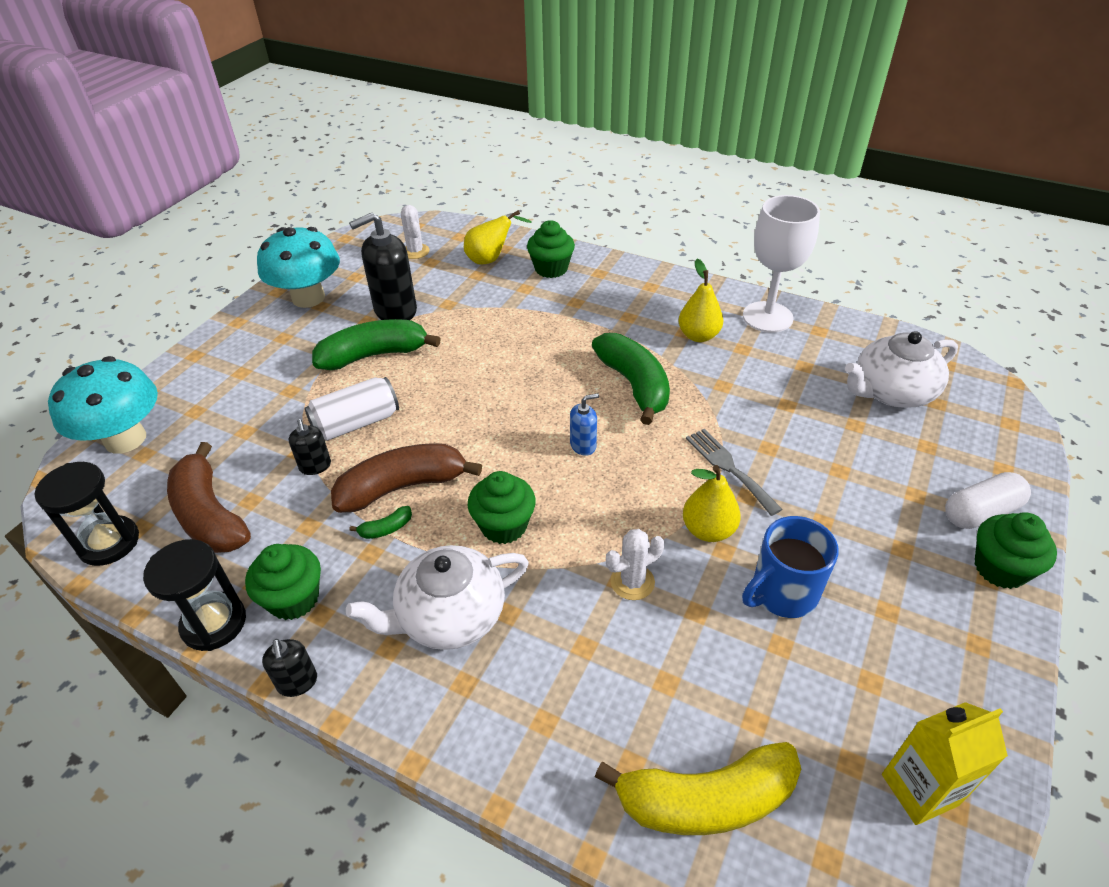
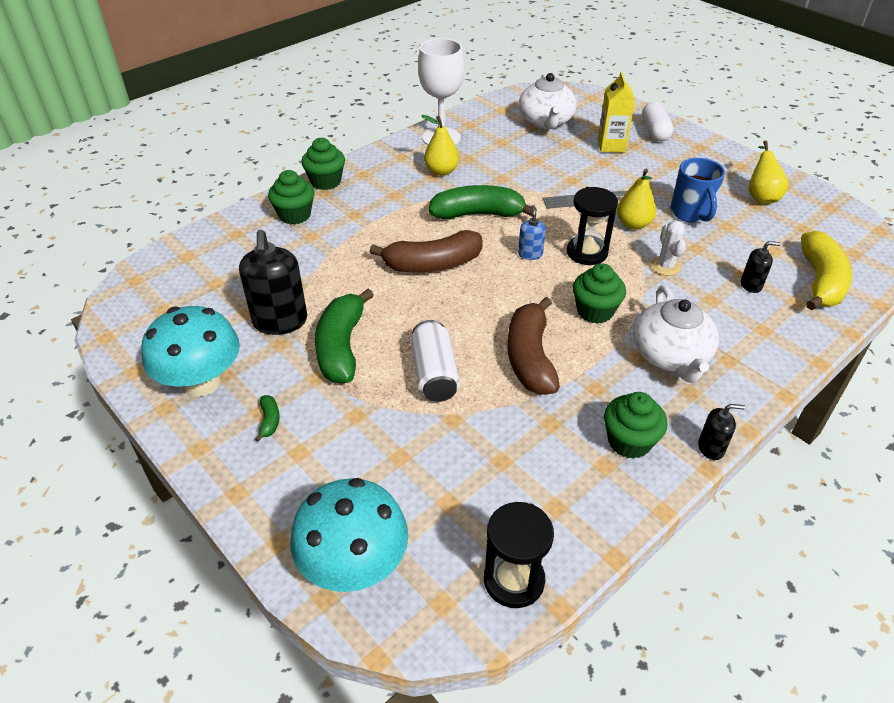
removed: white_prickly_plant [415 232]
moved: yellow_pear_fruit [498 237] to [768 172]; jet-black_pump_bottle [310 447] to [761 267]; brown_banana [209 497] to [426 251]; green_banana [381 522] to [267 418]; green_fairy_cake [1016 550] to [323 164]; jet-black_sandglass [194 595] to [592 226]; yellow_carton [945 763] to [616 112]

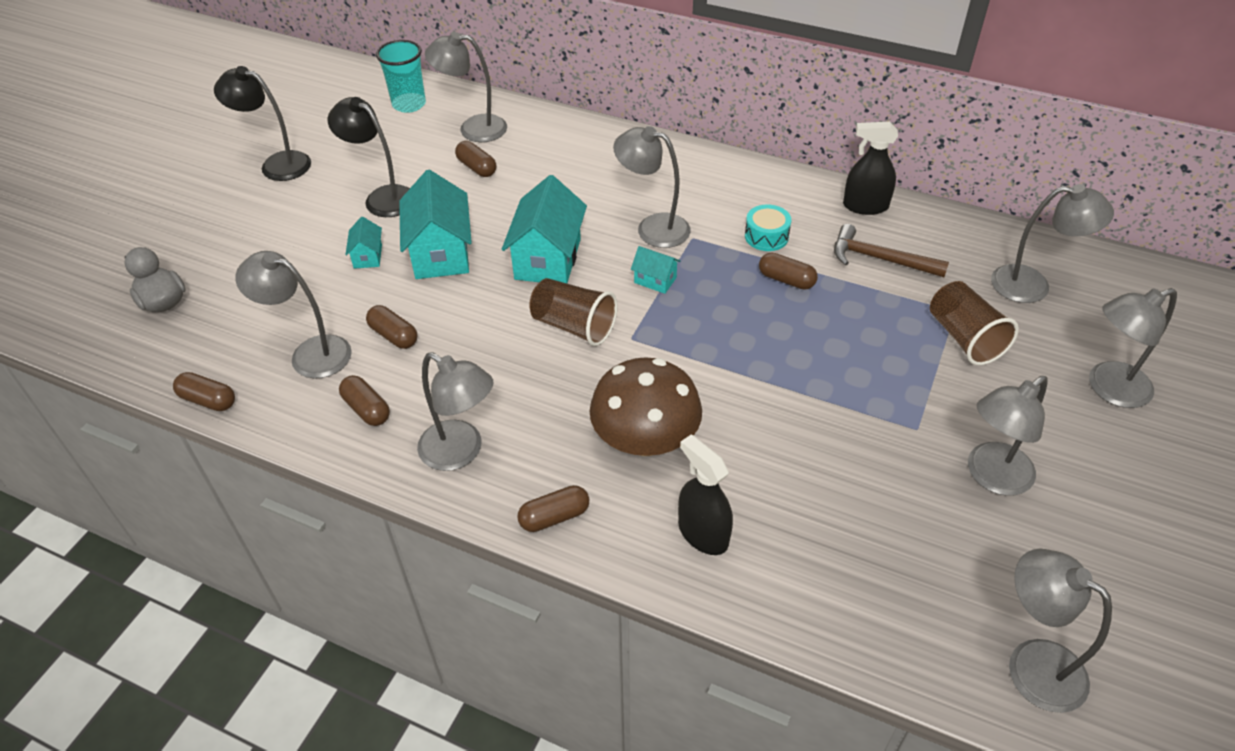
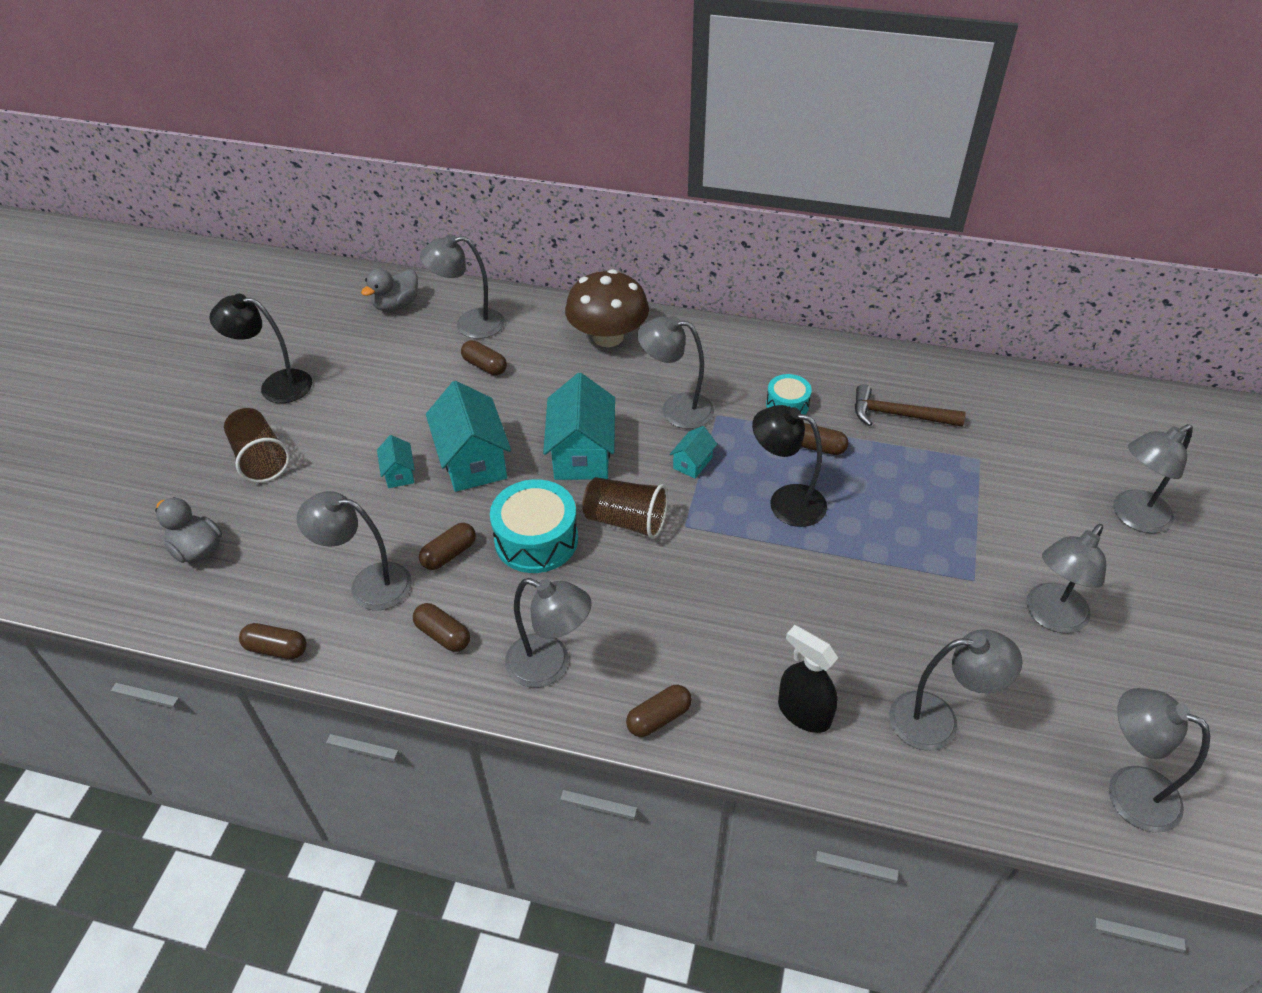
removed: jet-black_spray_bottle [870 168]
added: aqua_toy_drum [534 526]
moved: jet-black_reading_lamp [369 157] to [789 466]; ash-grey_reading_lamp [1052 243] to [956 690]; brown_beaker [974 323] to [257 445]; brown_toadstool [646 406] to [607 308]
replaced: aqua_beaker [401 76] to ash-grey_toy_duck [389 290]
turned: aqua_cottage [656 270] = [693 452] 75 degrees counterclockwise; brown_pill_shape [392 327] = [447 546] 75 degrees counterclockwise

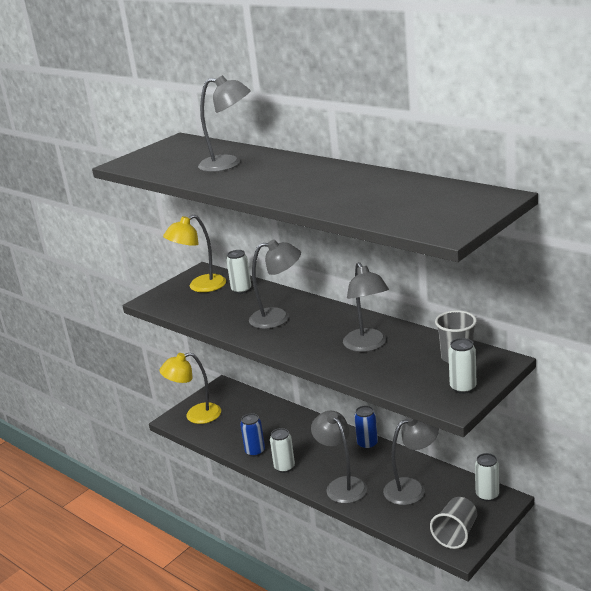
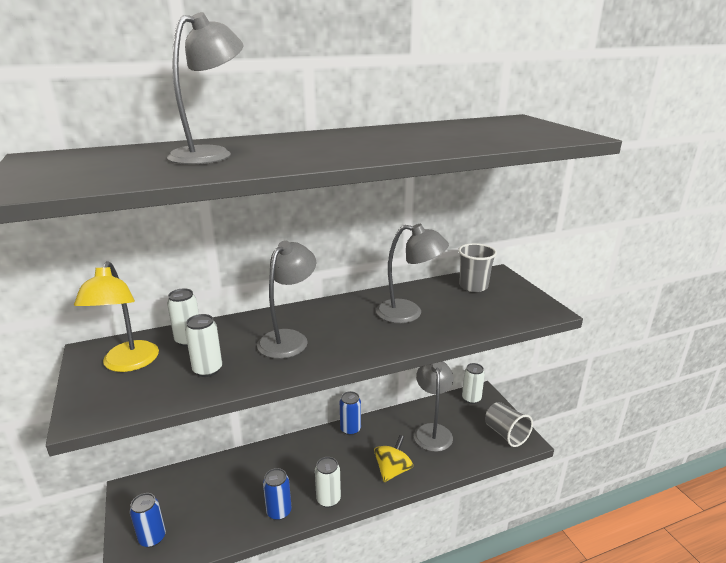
moved: white_soda_can [462 366] to [203 345]
replaced: yellow_reading_lamp [190 388] to royal_blue_soda_can [148 520]; ash-grey_reading_lamp [339 457] to yellow_toy_top [393 458]

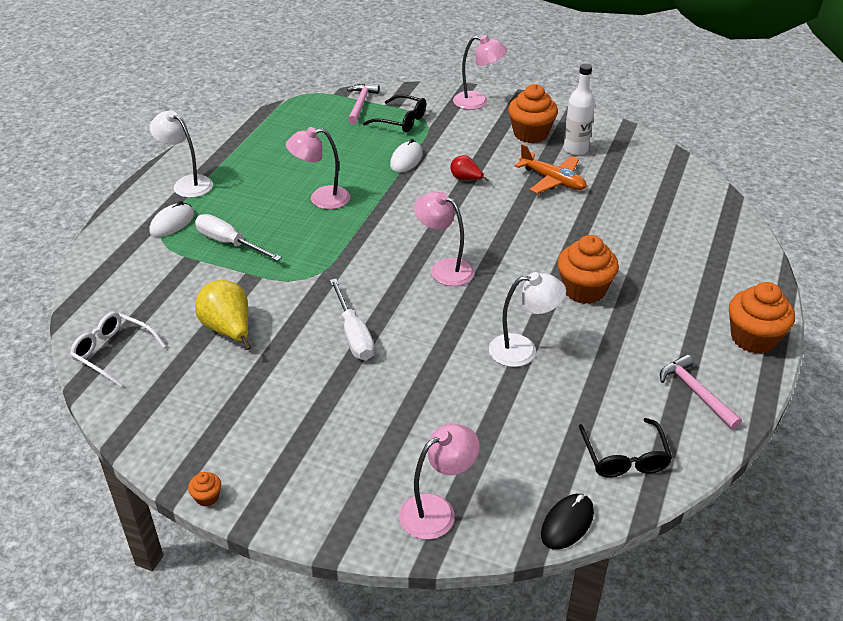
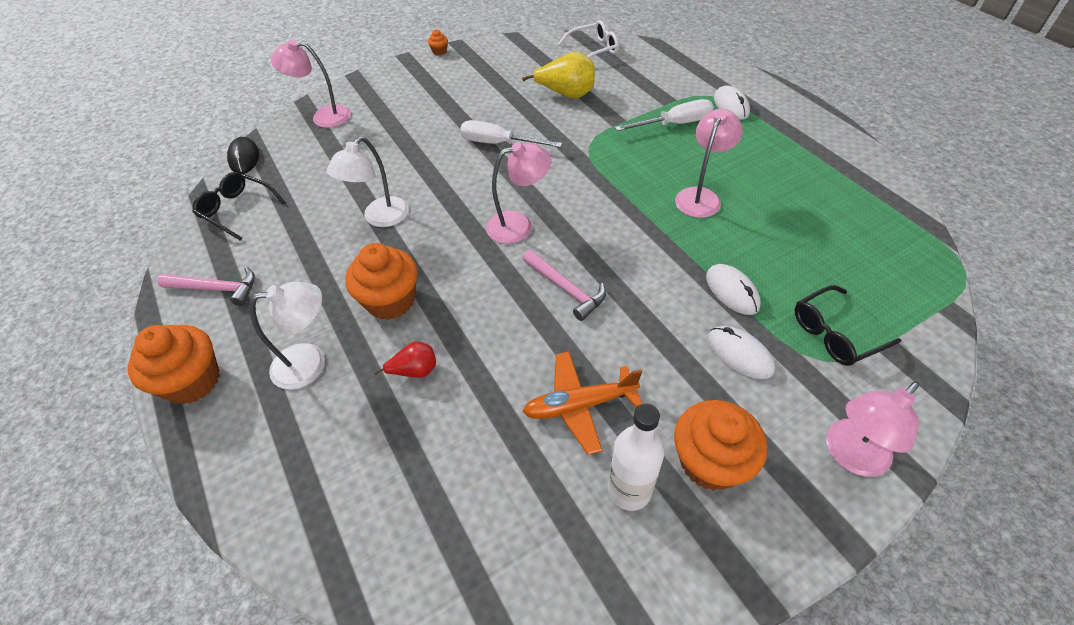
added: white_computer_mouse [741 352]
moved: rosy_hammer [363 104] to [564 285]; white_reading_lamp [181 154] to [287 336]; scarlet_pear_fruit [469 168] to [405 359]
turned: rosy_reading_lamp [439 482] = [311 83] 90 degrees clockwise

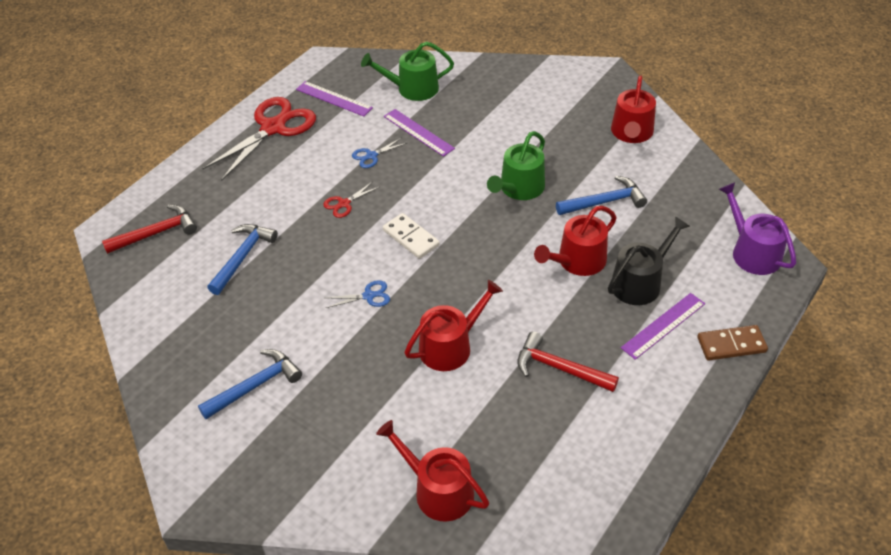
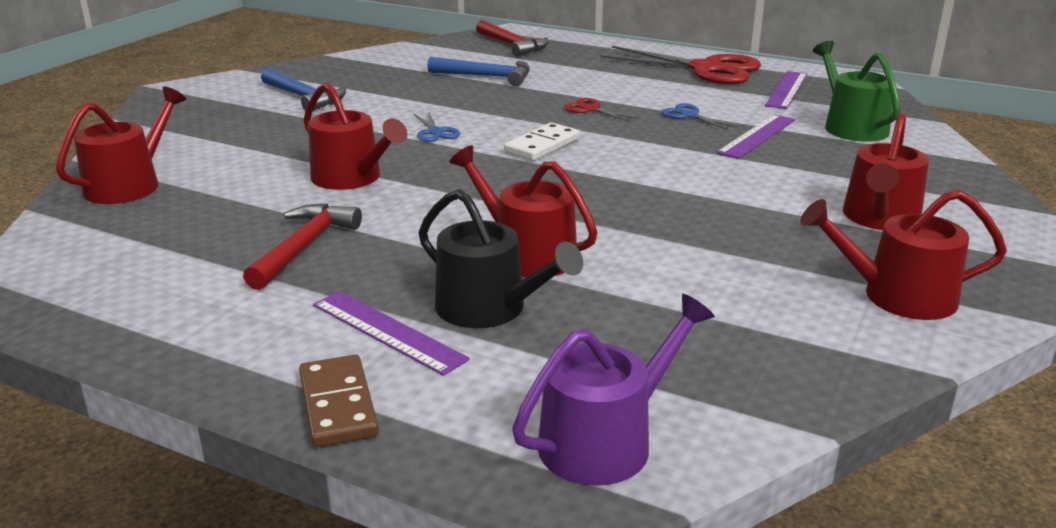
removed: green_watering_pot [516 165]; royal_blue_hammer [601 195]
added: scarlet_watering_pot [886 171]

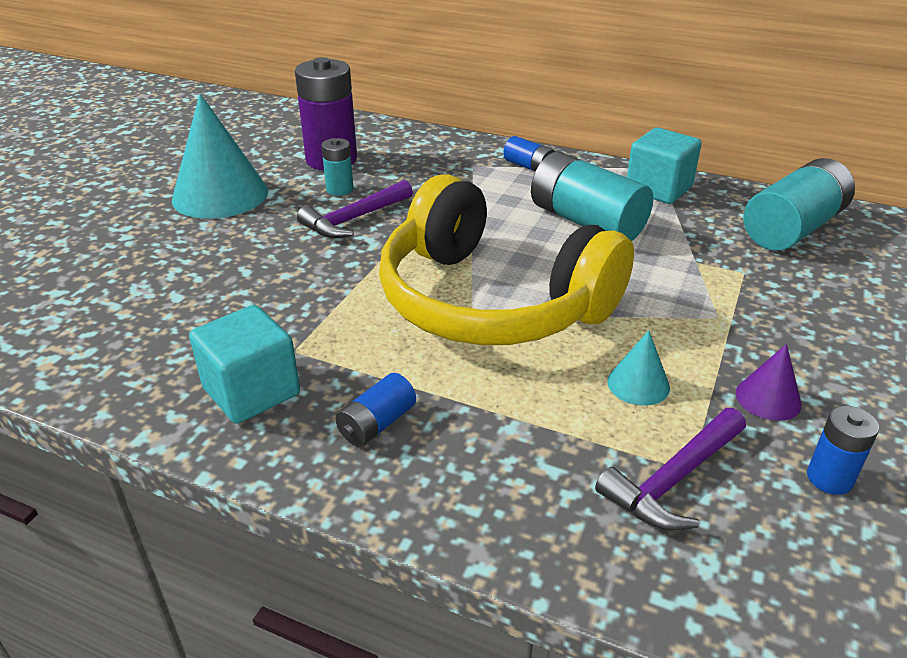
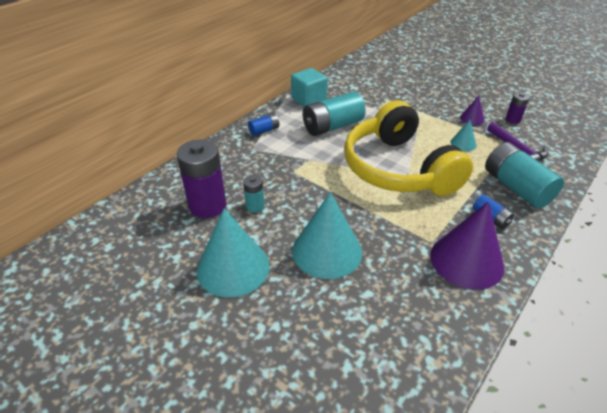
removed: violet_hammer [355 209]
added: aqua_cone [327 235]
moved: aqua_power_cell [799 204] to [524 175]
replaced: aqua_solid_cube [244 364] to violet_cone [467 246]
recoloured: royal_blue_power_cell [843 450] to violet_power_cell [517 108]
turned: yellow_over-ear_headphones [506 259] = [408 148] 105 degrees clockwise

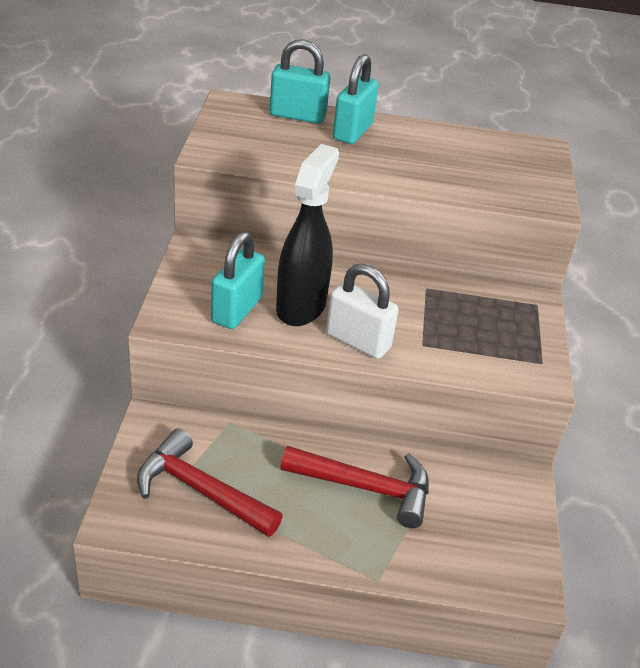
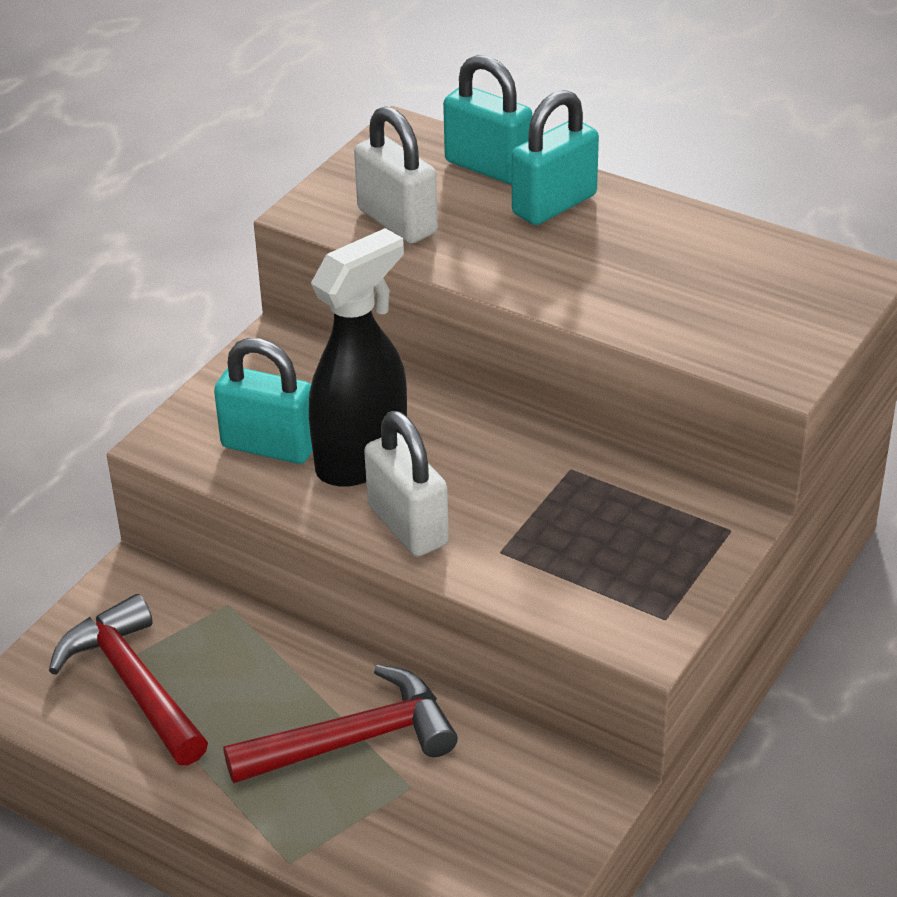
added: white_padlock [396 175]
turned: aqua_padlock [238 280] = [263 401] 60 degrees clockwise; scarlet_hammer [354 487] = [341 724] 60 degrees counterclockwise

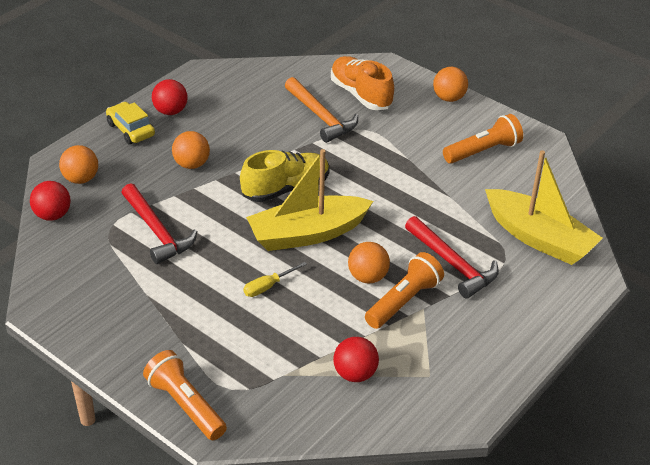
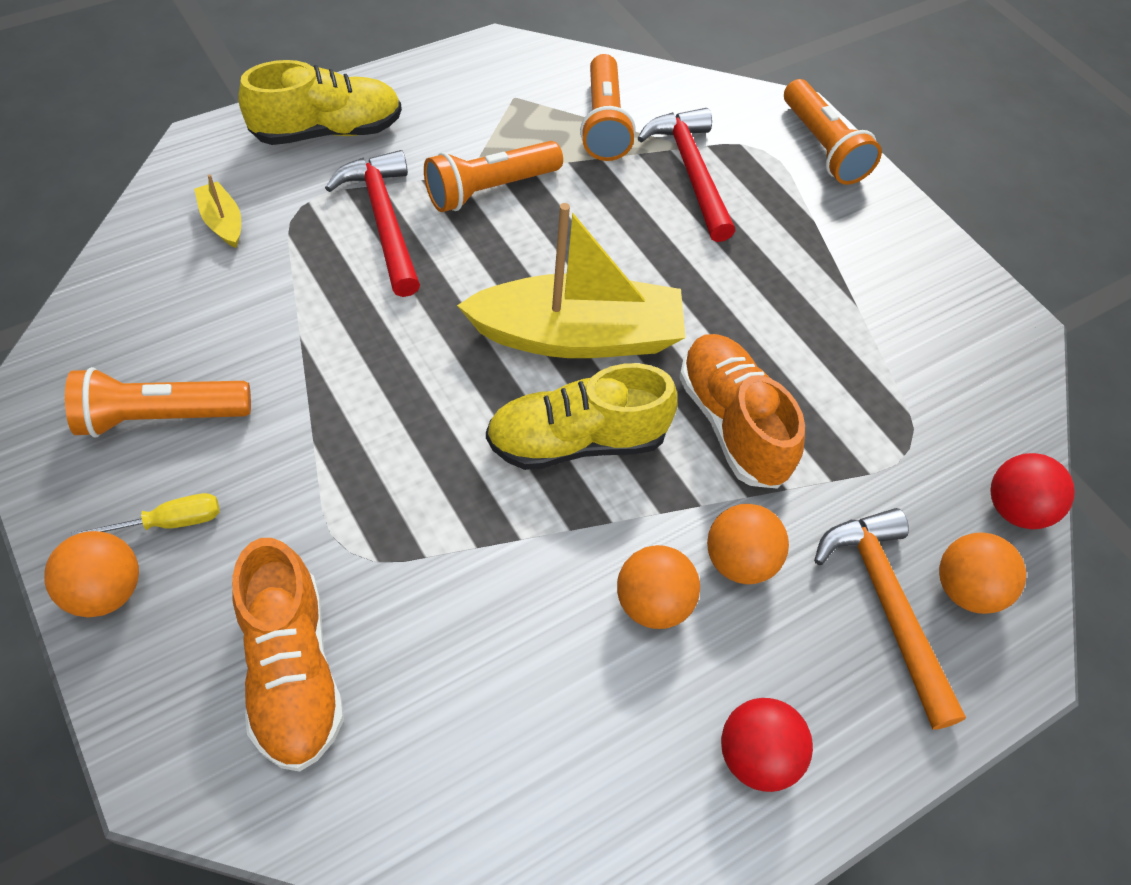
removed: yellow_automobile [130 123]
added: yellow_lace-up_shoe [320 102]; bright_orange_lace-up_shoe [742 411]
moved: bright_orange_hammer [321 110] to [890 619]; scarlet_hammer [159 223] to [686 175]; bright_orange_ball [369 263] to [658 587]; yellow_screwdriver [275 279] to [146 514]
replaced: scarlet_ball [356 359] to bright_orange_flashlight [608 107]
resized: yellow_boat [544 207] = [217 211] x0.42

